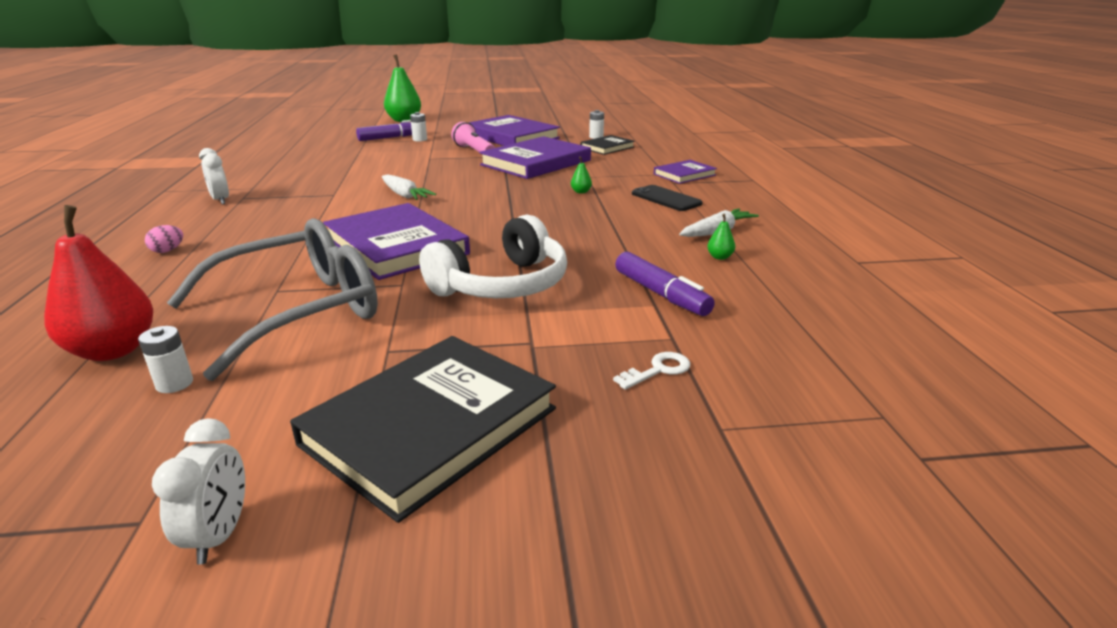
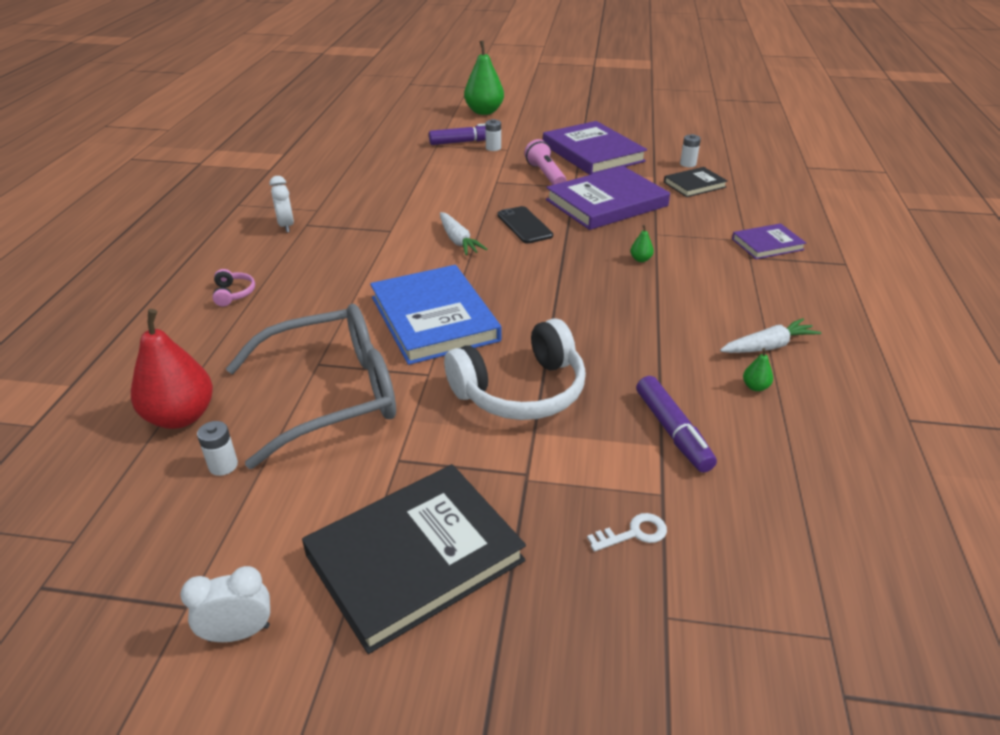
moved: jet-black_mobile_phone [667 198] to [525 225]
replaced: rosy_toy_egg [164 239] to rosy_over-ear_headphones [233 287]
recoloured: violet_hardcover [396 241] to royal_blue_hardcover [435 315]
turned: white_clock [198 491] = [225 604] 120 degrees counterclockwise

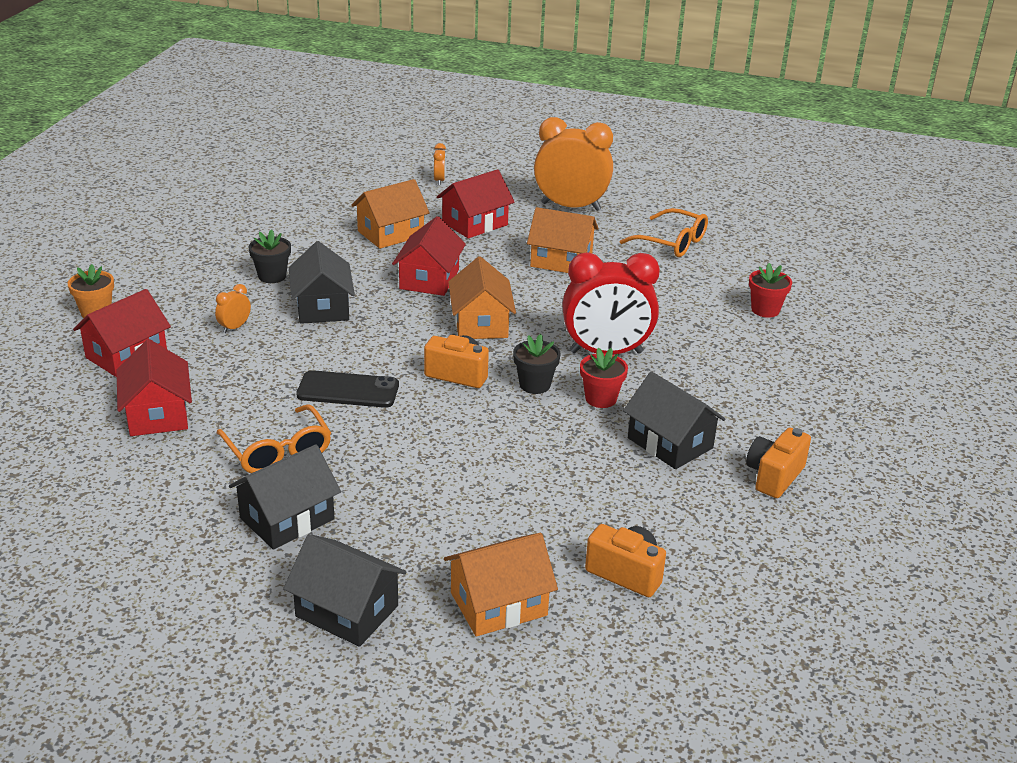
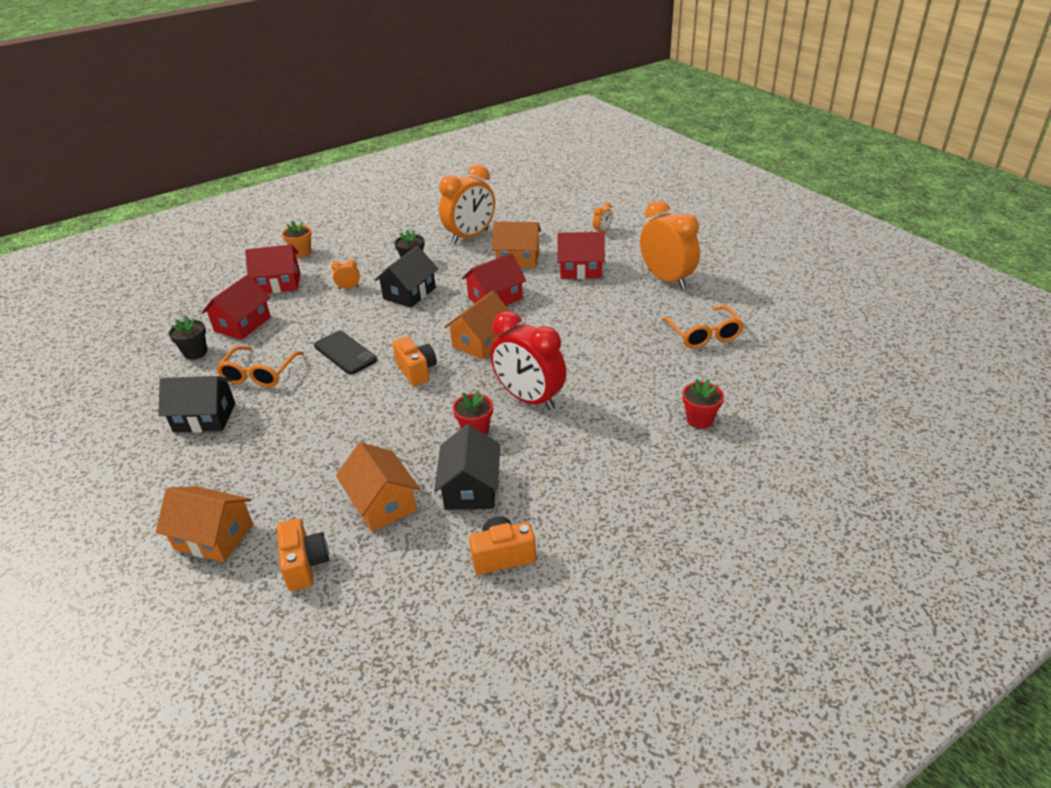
removed: jet-black_cottage [344 590]
added: bright_orange_clock [467 204]
moved: bright_orange_cottage [563 240] to [378 487]; jet-black_plant_pot [536 364] to [188 338]

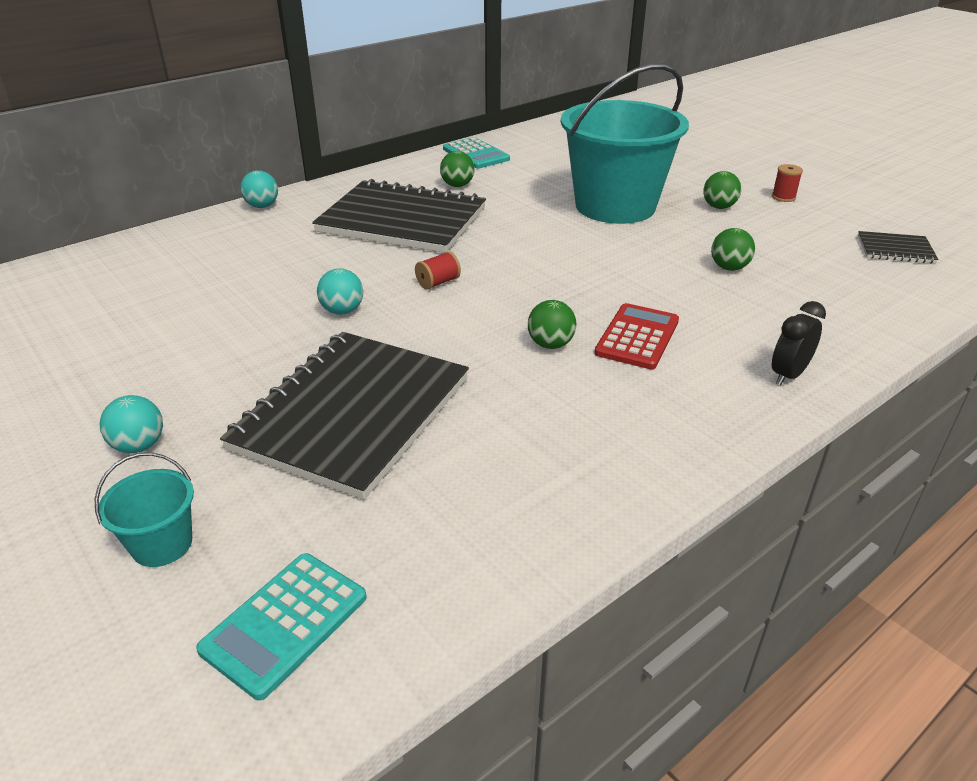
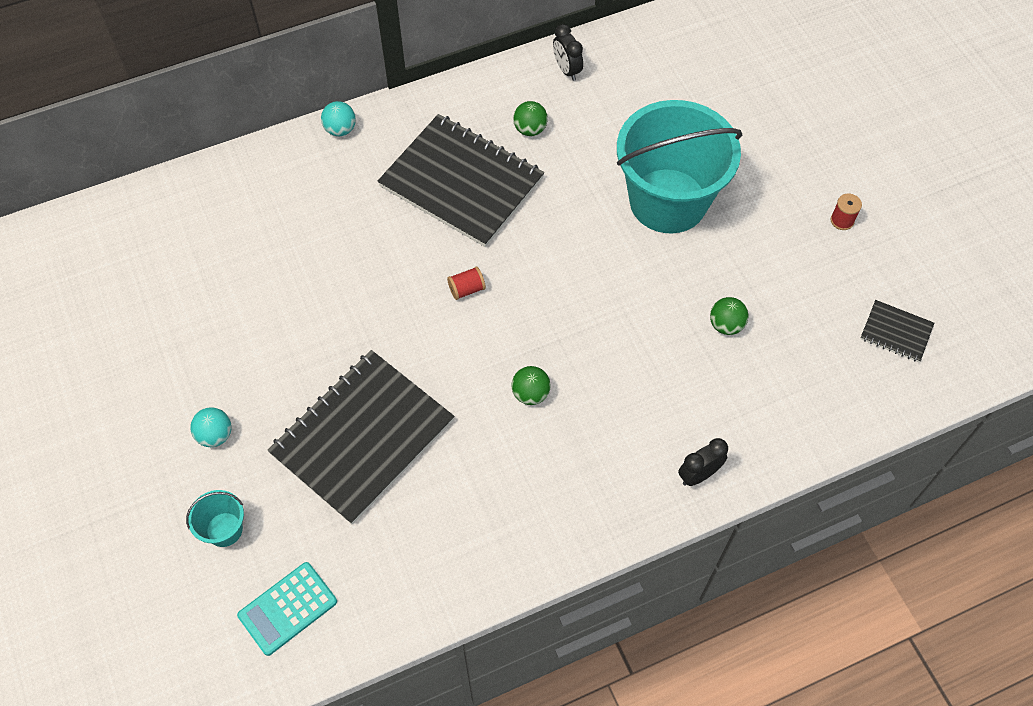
removed: green_ball [722 190]; aqua_ball [340 291]; scarlet_pocket_calculator [636 336]
replaced: aqua_pocket_calculator [476 153] to jet-black_clock [568 52]

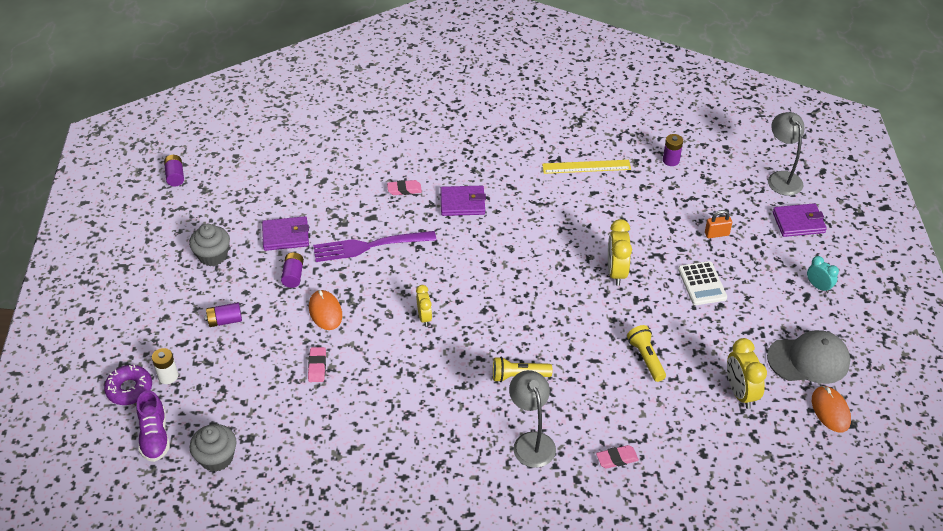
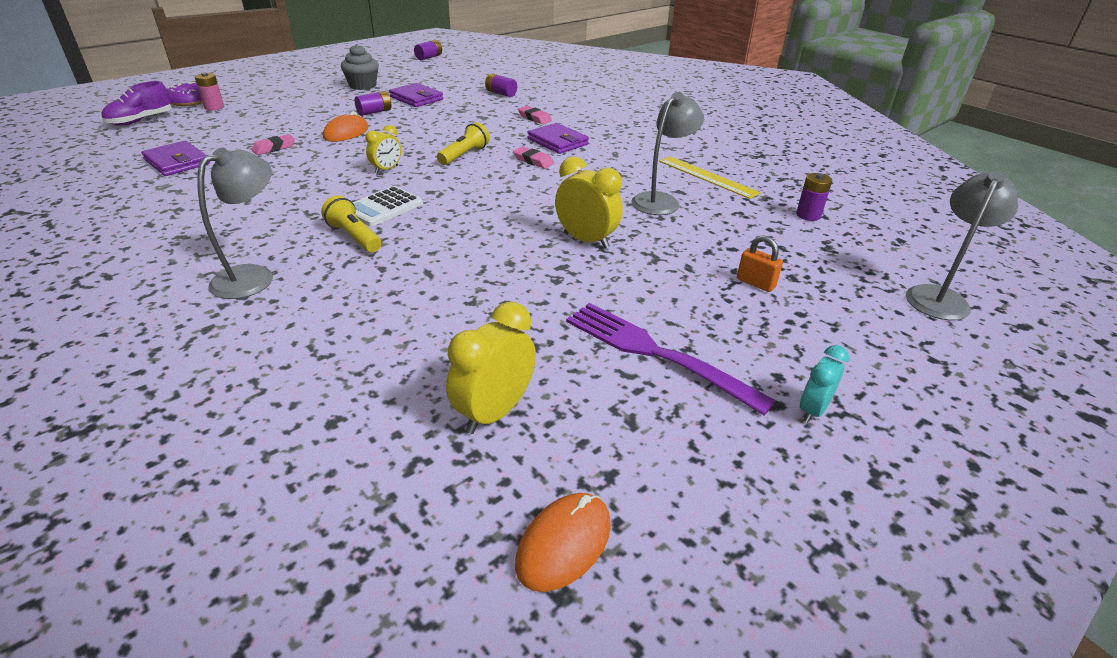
removed: ash-grey_baseball_cap [808 357]; ash-grey_fairy_cake [213 448]
added: ash-grey_reading_lamp [668 153]
moved: violet_card_wallet [800 220] to [175 158]; violet_dinner_fork [374 246] to [671 359]; white_pocket_calculator [702 283] to [388 206]; violet_power_cell [223 315] to [501 85]; yellow_flashlight [646 353] to [463 143]; rosy_eraser [617 457] to [533 158]
recoloured: white_power_cell [165 366] to rosy_power_cell [209 91]
turned: yellow_clock [620 252] = [589 202] 75 degrees clockwise; aqua_clock [823 274] = [824 384] 150 degrees counterclockwise

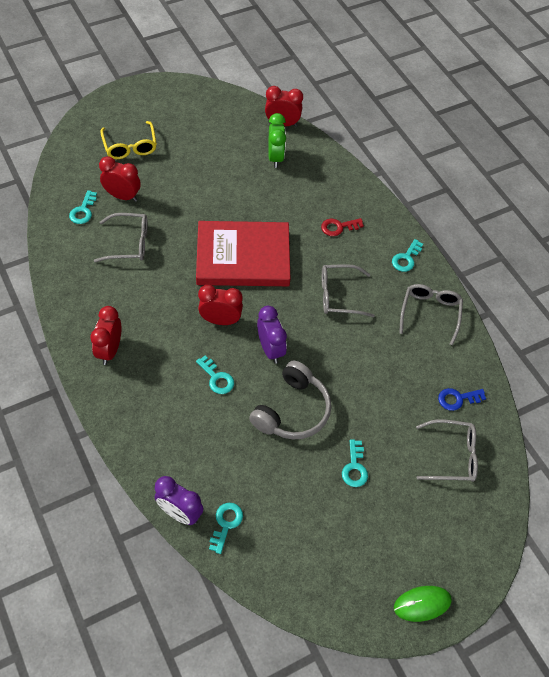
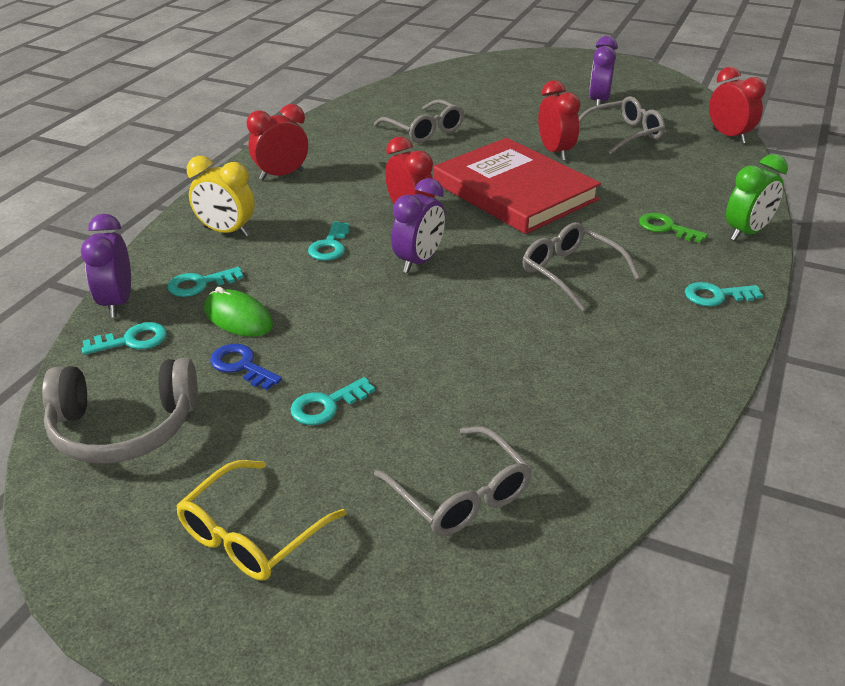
added: violet_clock [603 70]; yellow_clock [221 196]
moved: green_clock [277 140] to [757 197]; yellow_spectacles [128 140] to [261 520]; scarlet_clock [120 179] to [559 120]; aqua_door_key [83 207] to [205 282]; ash-grey_spectacles [431 315] to [622 125]; ash-grey_over-ear_headphones [290 400] to [120 411]; royal_blue_door_key [462 399] to [246 367]; green_computer_mouse [423 604] to [238 312]
recoloured: scarlet_door_key [342 227] to green_door_key [673 228]

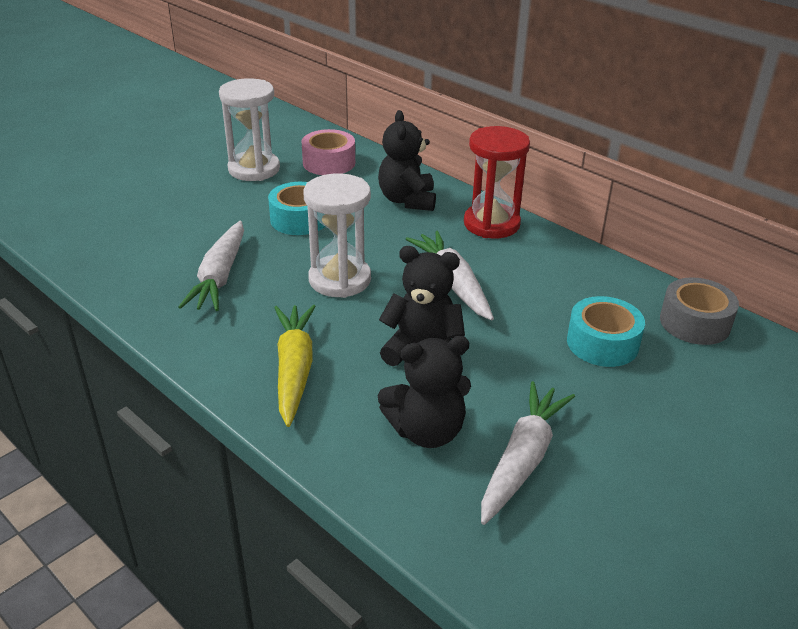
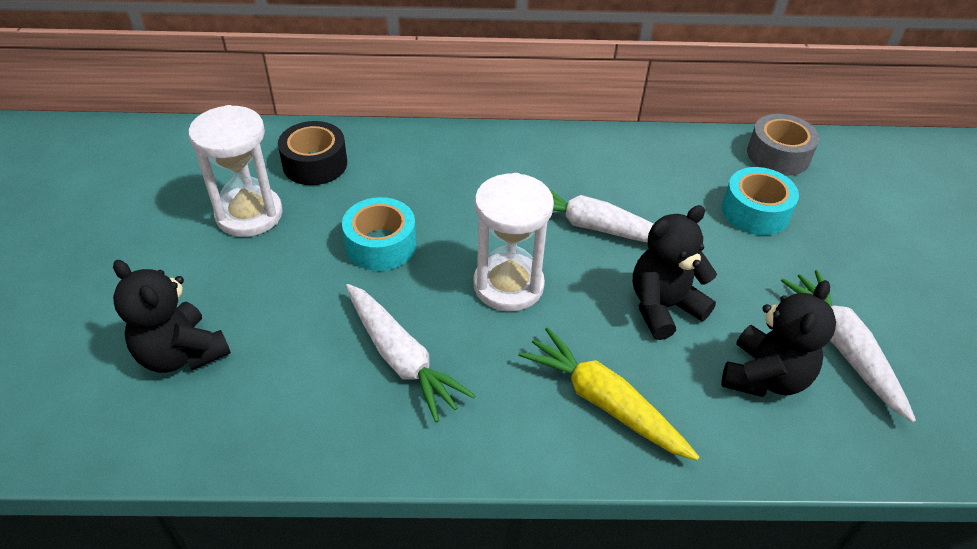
removed: scarlet_sandglass [497 182]
moved: jet-black_teddy [407 160] to [172 316]
recoloured: rosy_sticky_tape [328 152] to jet-black_sticky_tape [312 153]

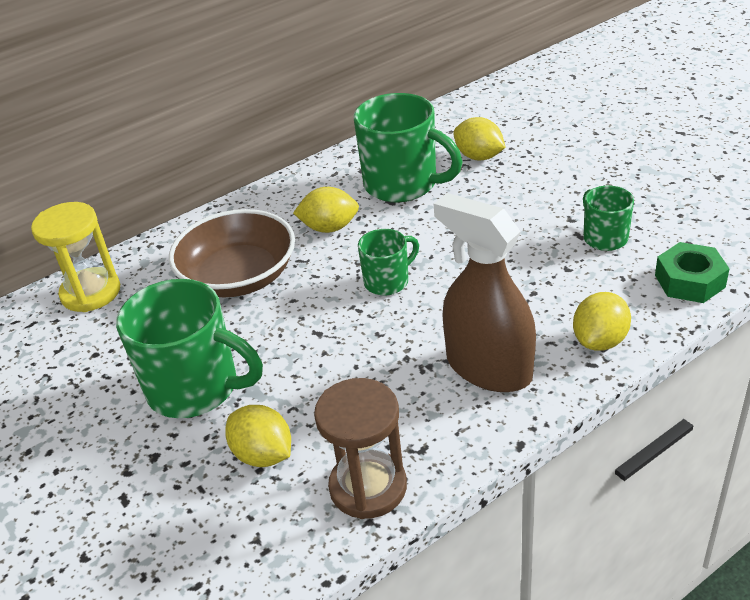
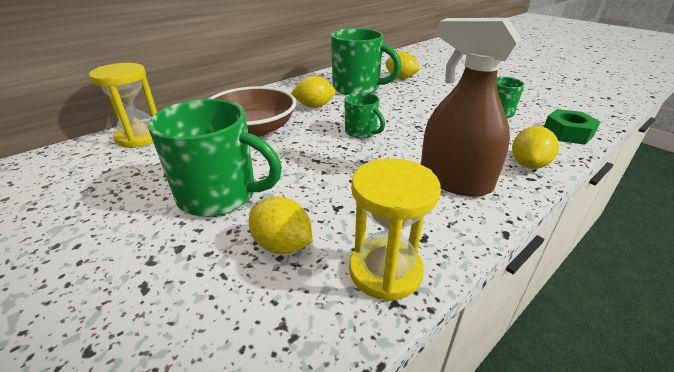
recoloured: brown_sandglass [360 448] to yellow_sandglass [395 229]
turned: green_mug [388 262] = [364 115] 90 degrees clockwise

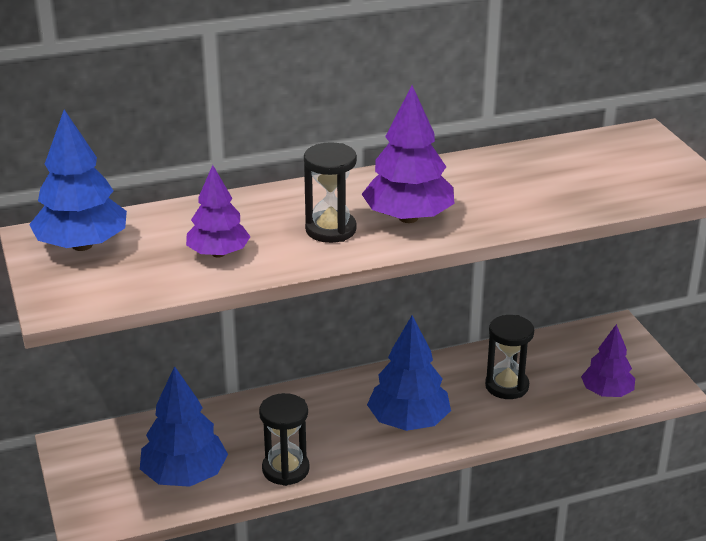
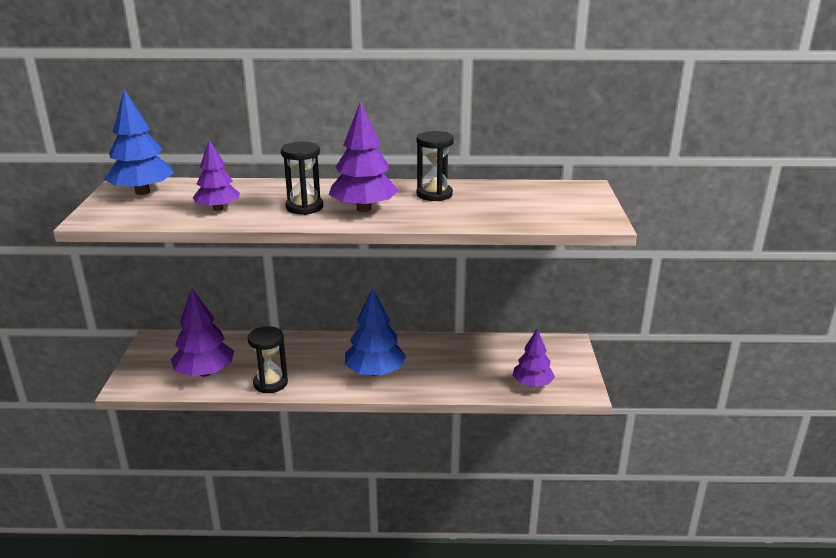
moved: jet-black_sandglass [509 357] to [435 166]
recoloured: royal_blue_toy_tree [184 426] to violet_toy_tree [202 333]

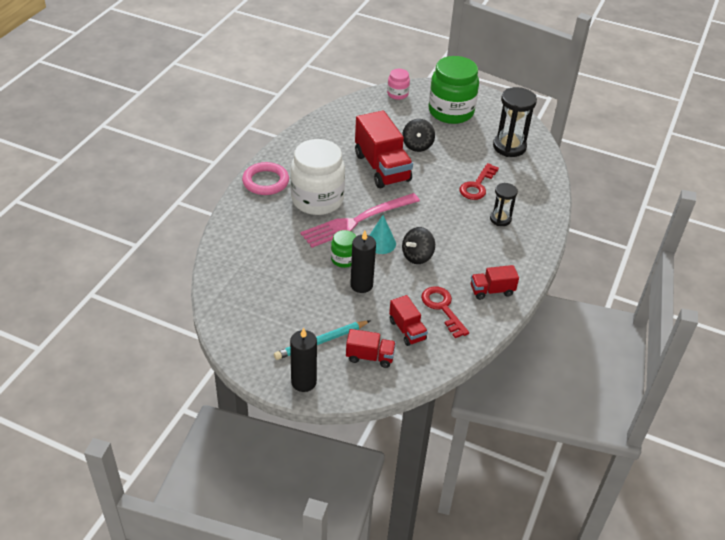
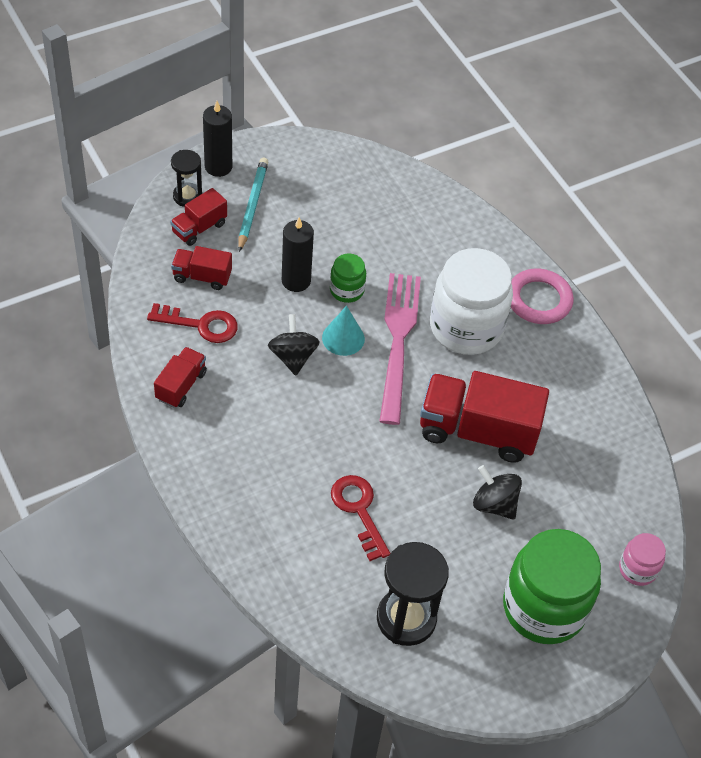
moved: jet-black_sandglass [504 204] to [186 178]

